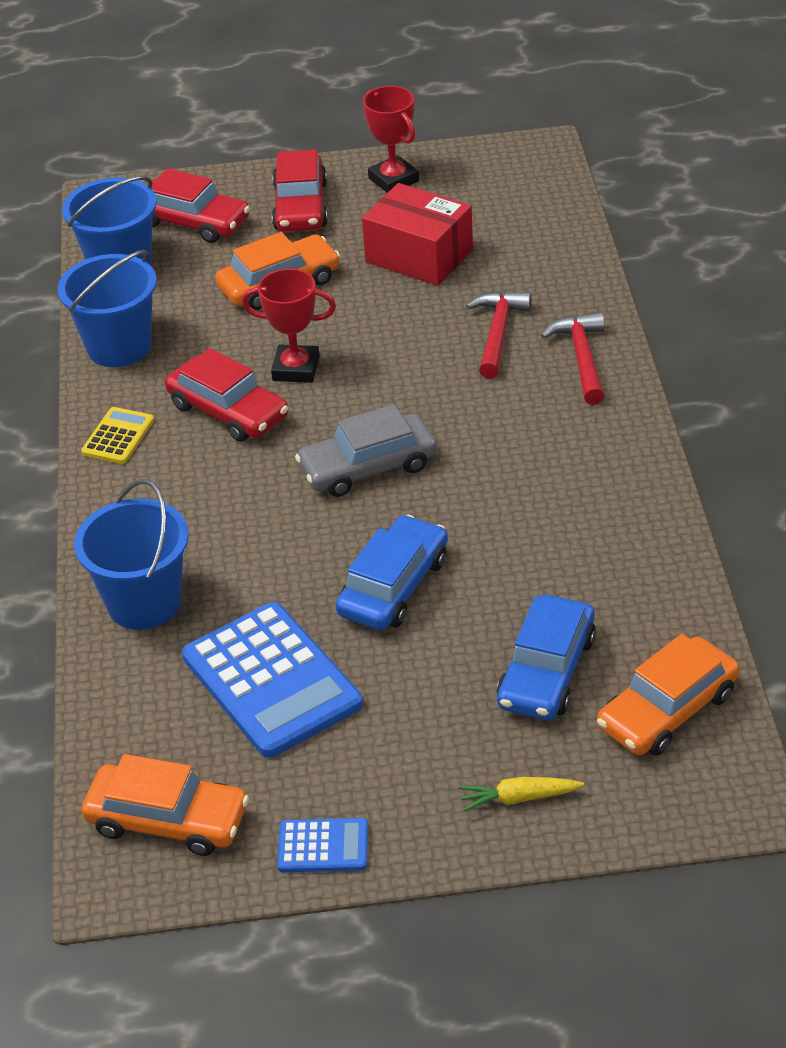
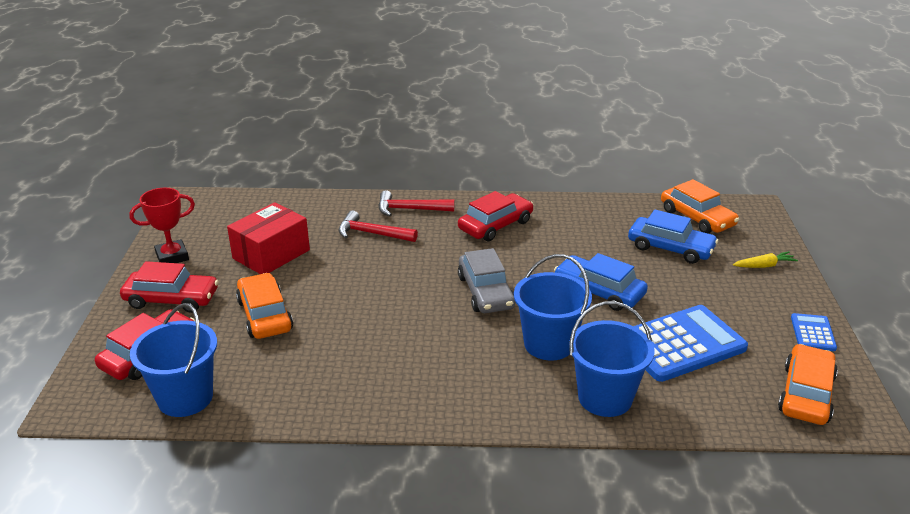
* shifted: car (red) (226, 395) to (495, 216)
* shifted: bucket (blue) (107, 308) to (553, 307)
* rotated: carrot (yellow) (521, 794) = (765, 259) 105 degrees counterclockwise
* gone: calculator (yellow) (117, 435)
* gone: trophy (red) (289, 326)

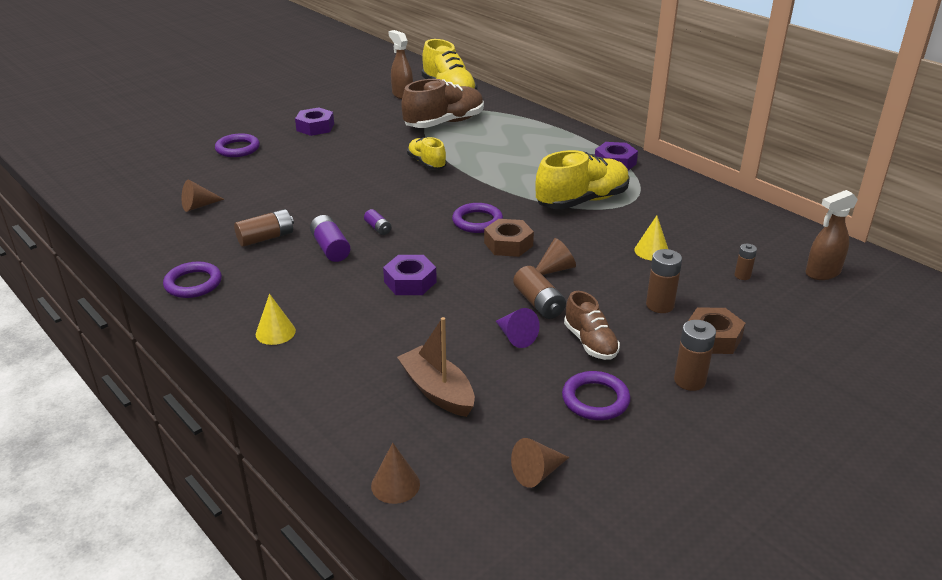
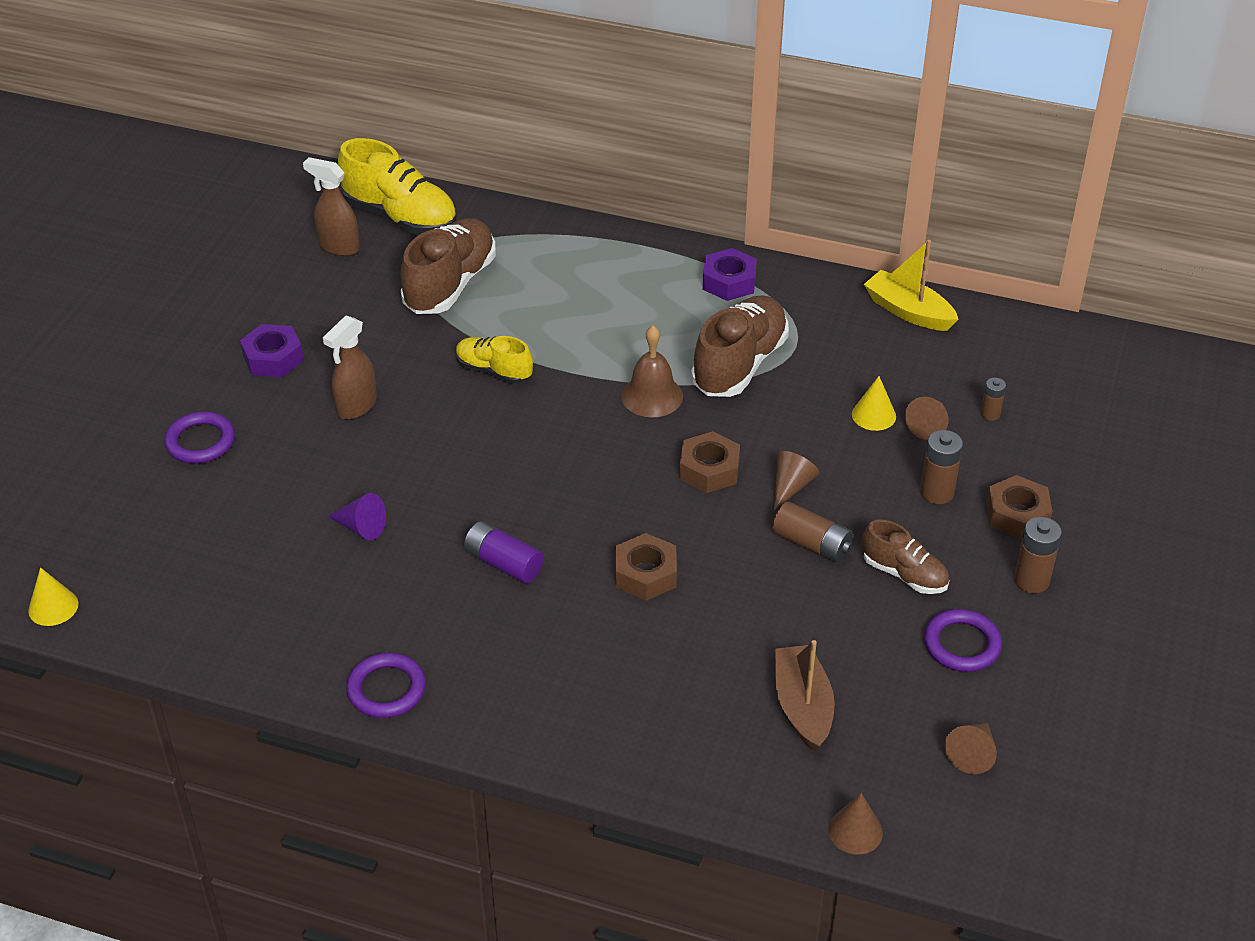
* shifted: cone (yellow) (276, 319) to (53, 596)
* shifted: spray bottle (brown) (832, 235) to (350, 367)
* shifted: cone (purple) (518, 328) to (357, 516)
* repainted: nut (purple) (410, 275) to nut (brown) (646, 567)
* new: bell (brown) (652, 371)
* repainted: shoe (yellow) (582, 179) to shoe (brown) (740, 346)
* rotated: boat (brown) (436, 367) = (805, 696) 60 degrees clockwise
* new: boat (yellow) (911, 285)
* shifted: cone (brown) (203, 196) to (927, 418)
* gone: battery (brown) (264, 228)
* gone: battery (purple) (377, 222)
* gone: ring (purple) (477, 218)

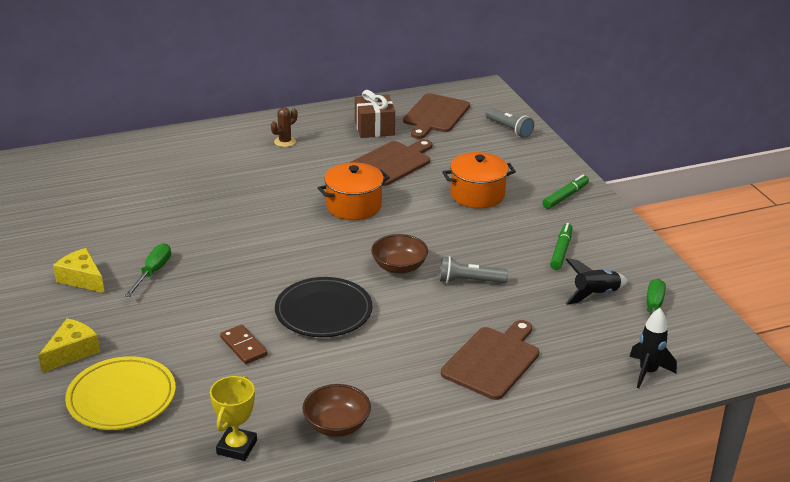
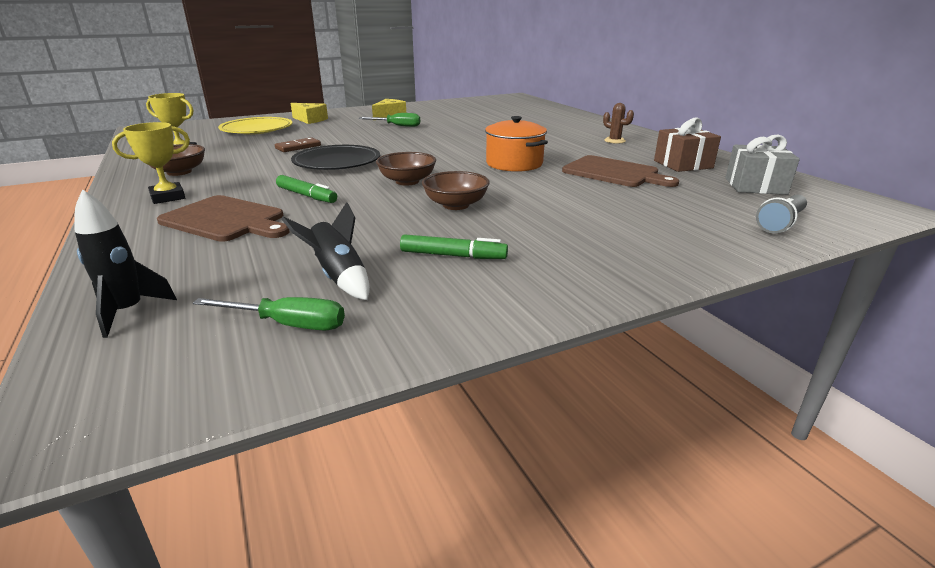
* new: trophy (yellow) (151, 163)
* shifted: marker (green) (565, 191) to (306, 189)
* new: bowl (brown) (456, 190)
* swapped: cutting board (brown) (436, 116) to gift (grey) (762, 165)
* gone: flashlight (grey) (473, 269)
* gone: pot (orange) (479, 180)

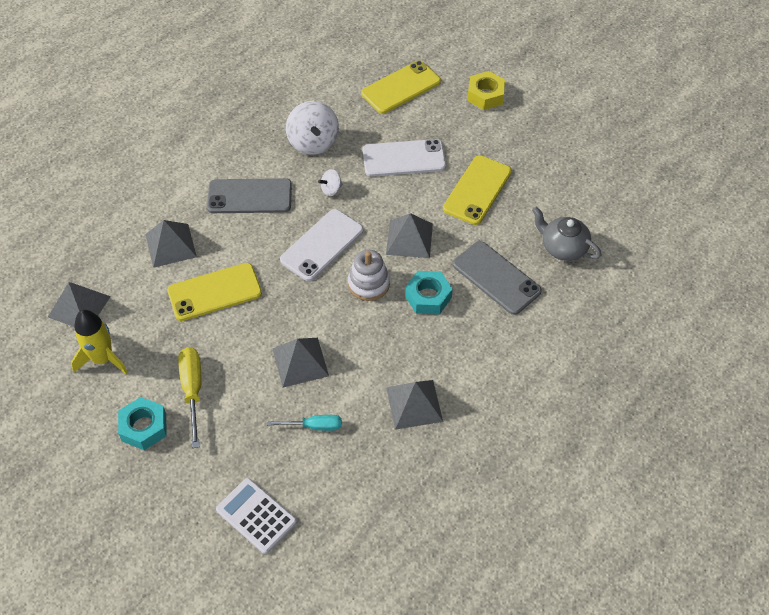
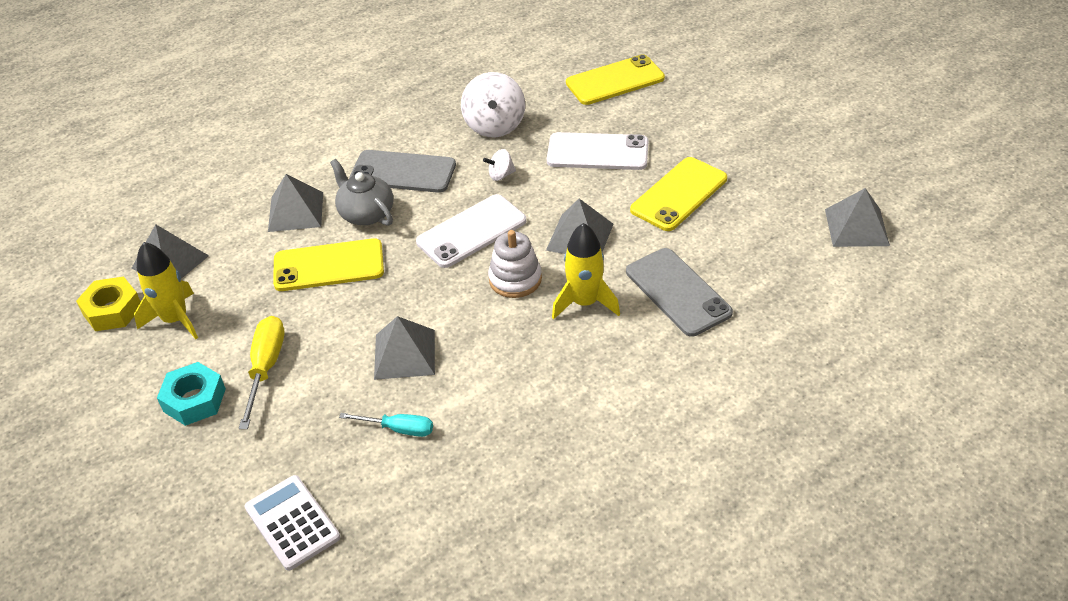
* shifted: nut (yellow) (486, 90) to (108, 303)
* shifted: teapot (grey) (566, 234) to (362, 192)
* swapped: nut (turquoise) (429, 293) to rocket (yellow) (586, 271)
* shifted: pyramid (grey) (414, 405) to (857, 217)

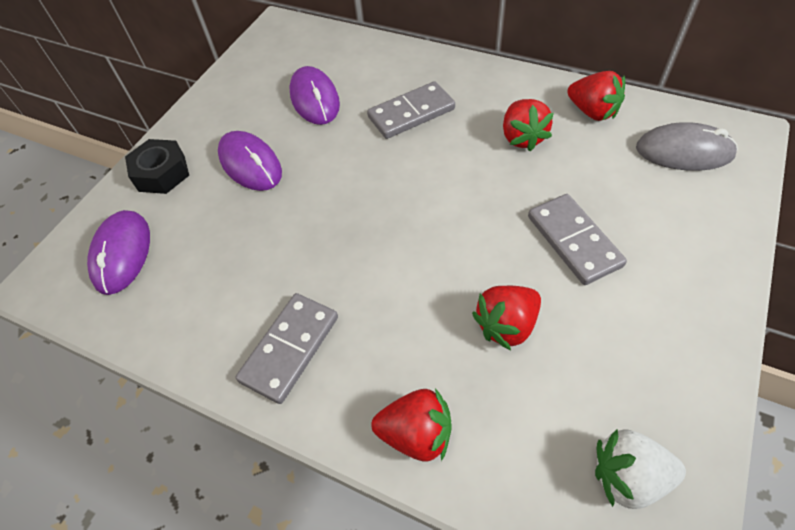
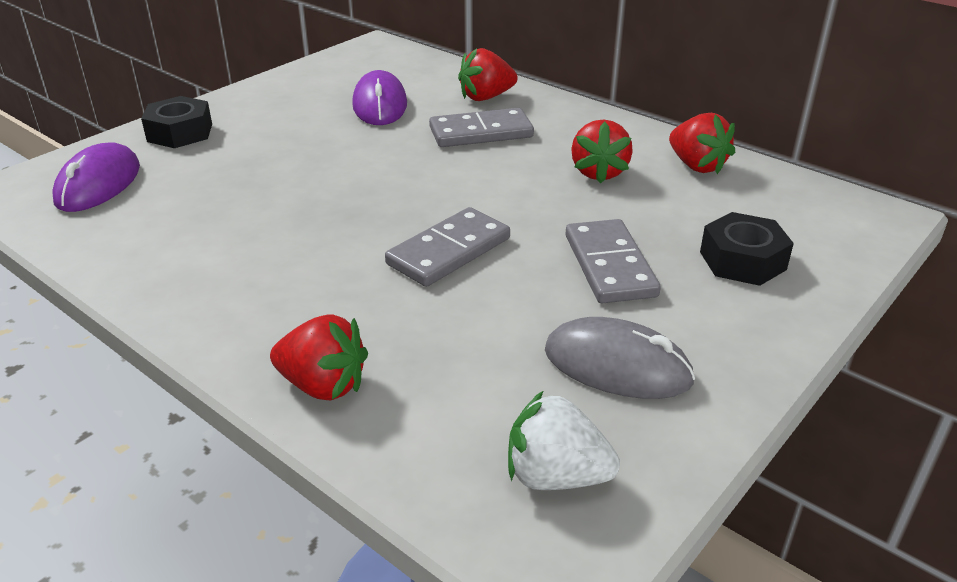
* shifted: domino (grey) (287, 348) to (447, 247)
* shifted: strawberry (red) (506, 318) to (488, 74)
* shifted: mouse (grey) (687, 146) to (620, 358)
* new: nut (black) (747, 249)
* gone: mouse (purple) (250, 161)

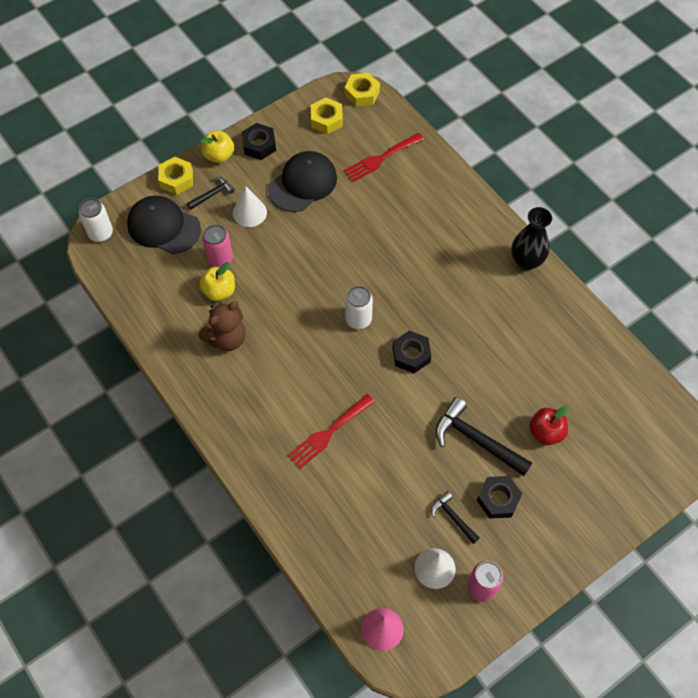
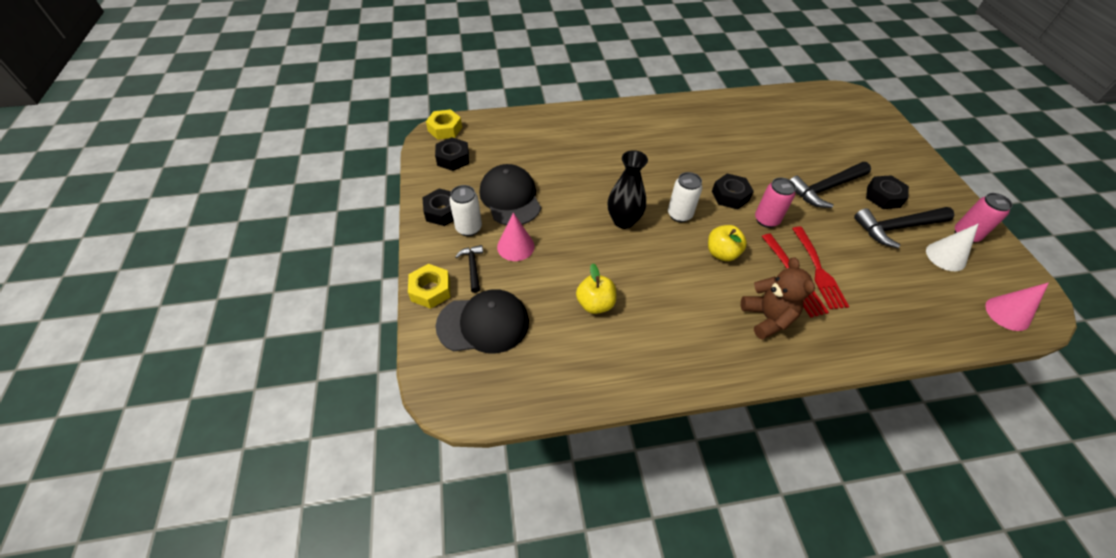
* repainted: nut (yellow) (327, 116) to nut (black) (452, 154)
* rotated: cap (black) (164, 224) = (482, 321) 150 degrees counterclockwise
* shifted: can (white) (96, 220) to (465, 210)
* repainted: cone (white) (250, 206) to cone (pink) (516, 236)
* shifted: vase (black) (531, 239) to (628, 189)
* shifted: apple (yellow) (217, 147) to (727, 243)
* shifted: teddy bear (brown) (222, 326) to (778, 298)
* shifted: can (pink) (217, 245) to (775, 203)
* shifted: fork (red) (384, 157) to (820, 267)
* scaled: hammer (black) (455, 517) = (904, 227) x1.85
* gone: apple (red) (548, 425)

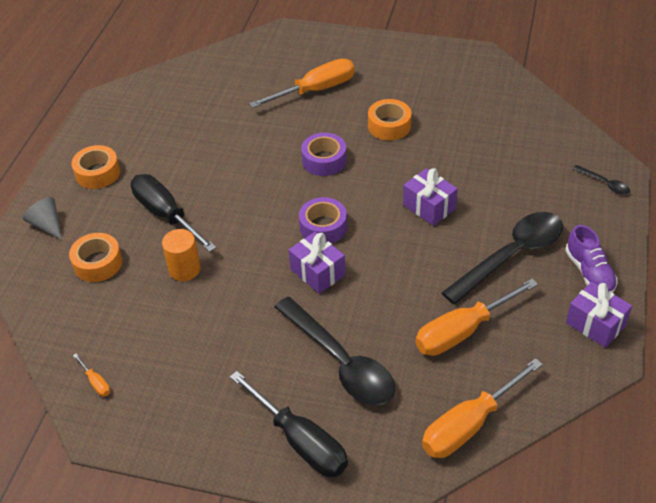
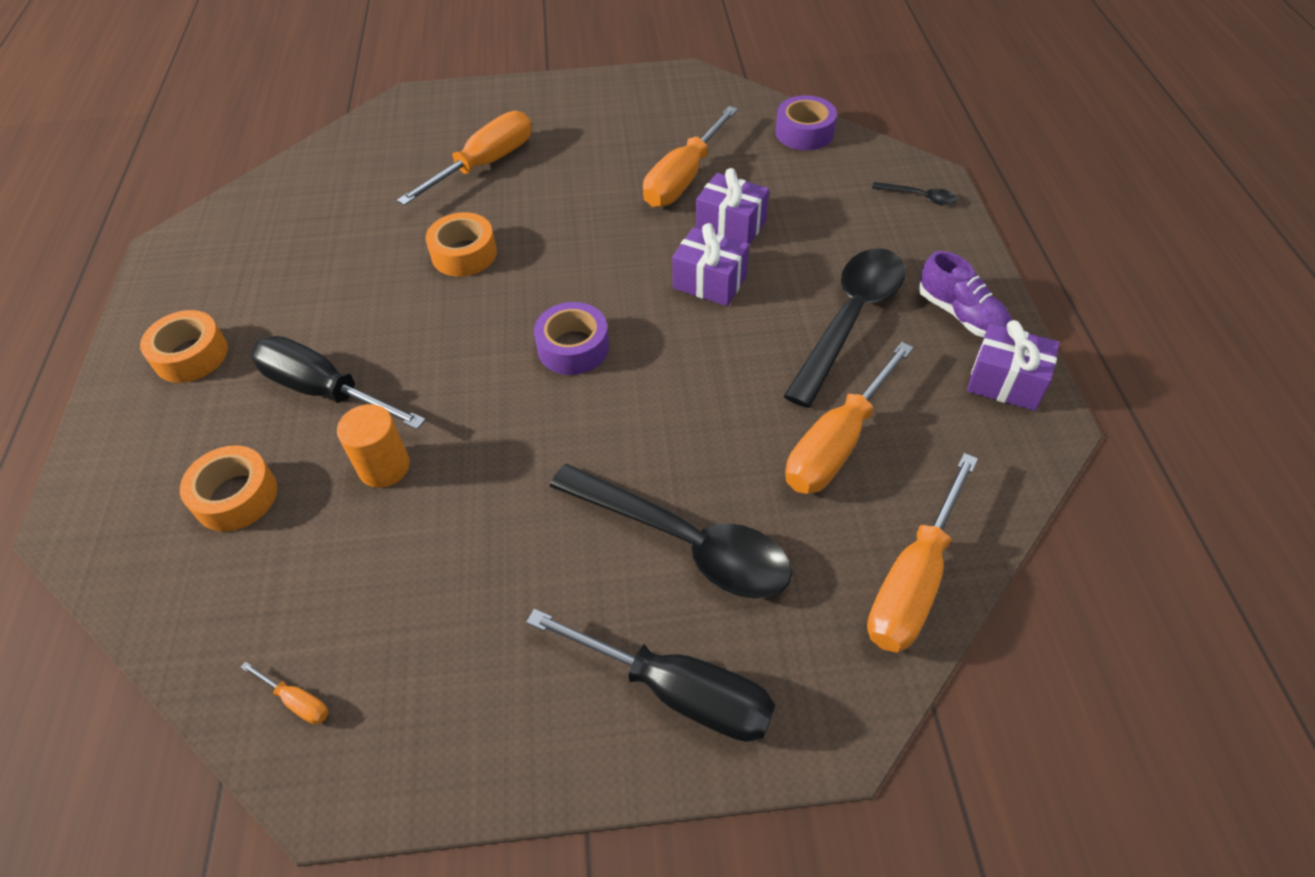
* shifted: tape (orange) (389, 119) to (461, 244)
* new: screwdriver (orange) (690, 156)
* shifted: gift (purple) (317, 263) to (732, 206)
* shifted: tape (purple) (324, 154) to (806, 122)
* gone: cone (grey) (42, 218)

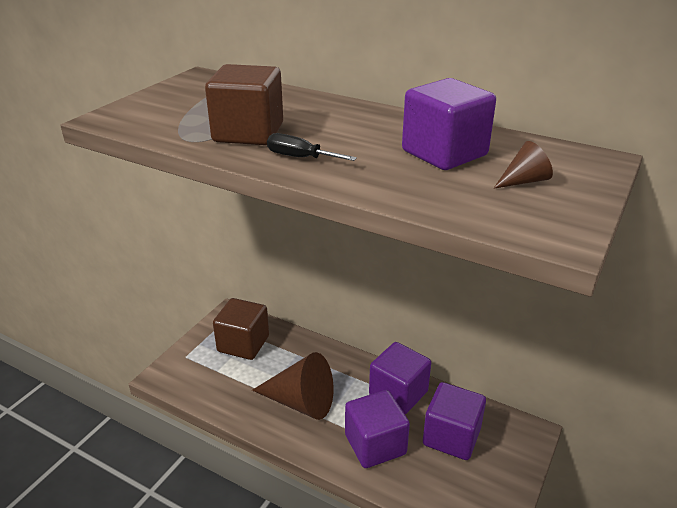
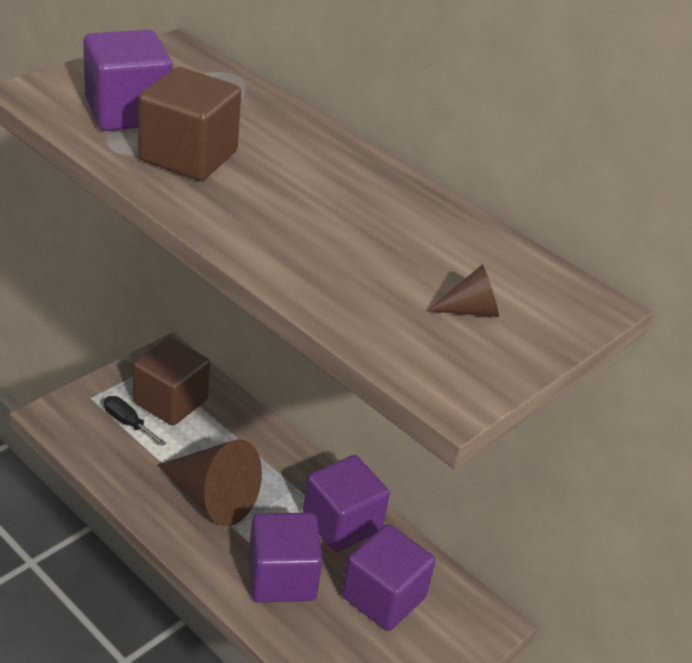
* shifted: cube (purple) (449, 124) to (127, 80)
* shifted: screwdriver (black) (312, 147) to (135, 421)

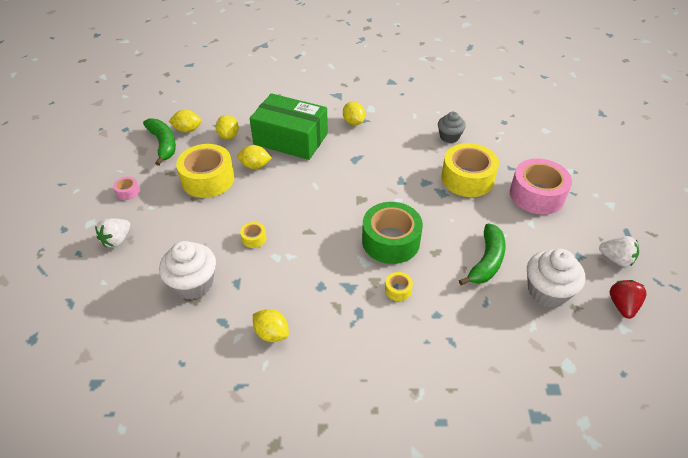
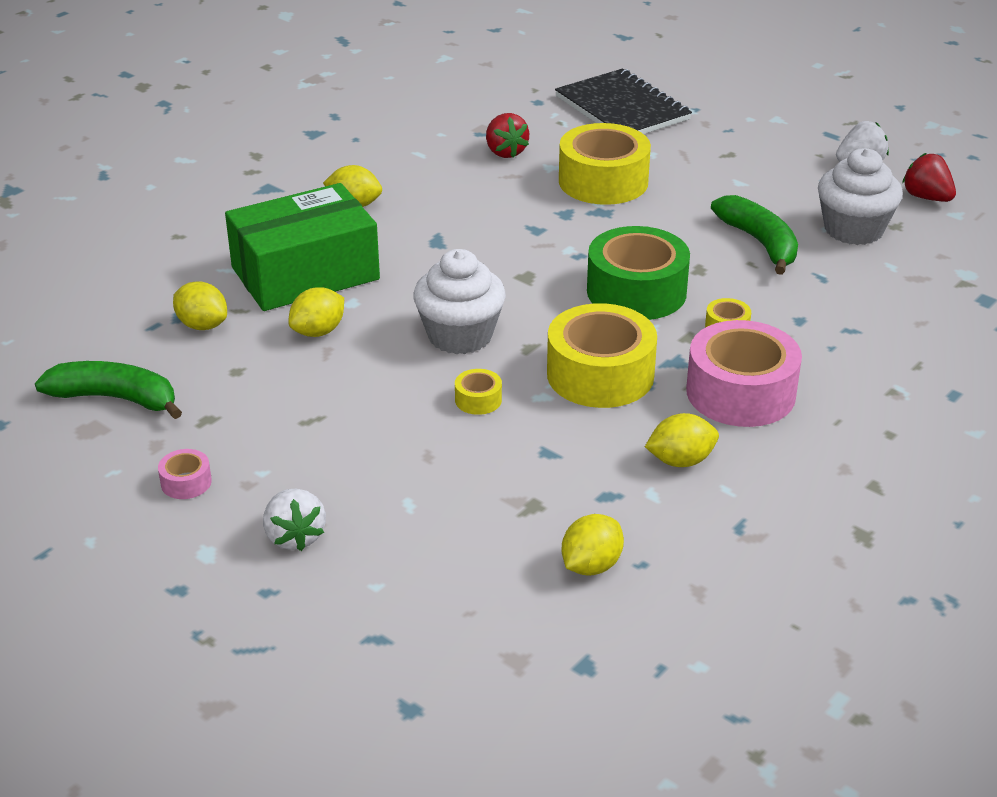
* shifted: cupcake (white) (187, 270) to (459, 301)
* swapped: cupcake (grey) (452, 127) to strawberry (red) (507, 135)
* shifted: tape (yellow) (205, 171) to (602, 355)
* new: notebook (black) (623, 101)
* shifted: lemon (yellow) (185, 121) to (592, 545)
* shifted: tape (pink) (541, 186) to (744, 373)

